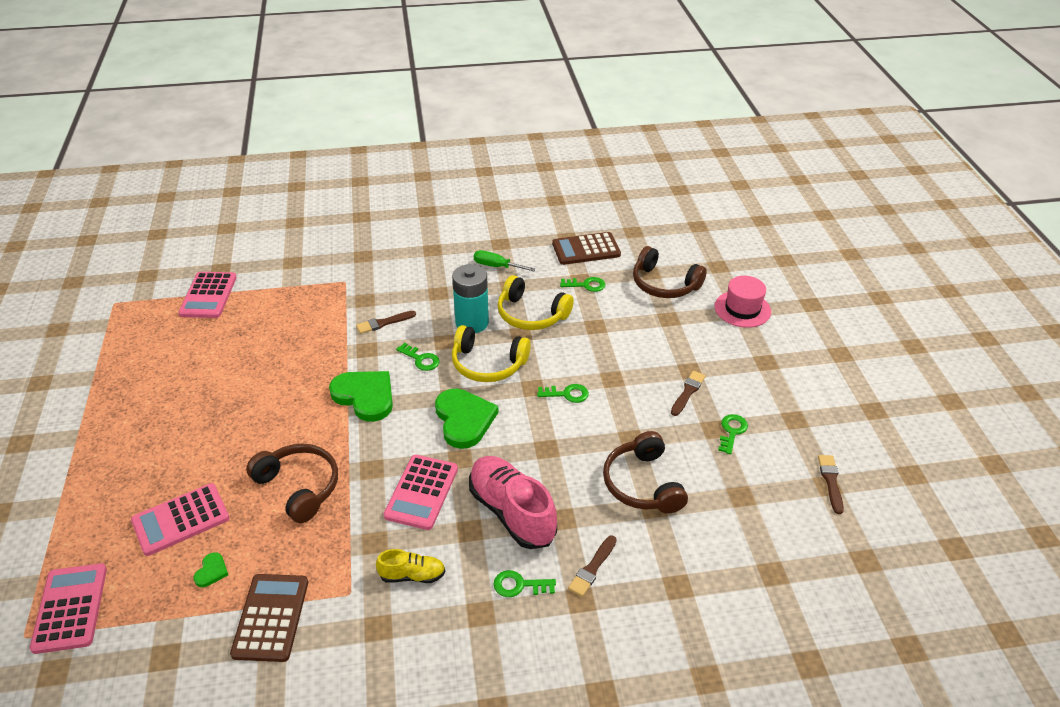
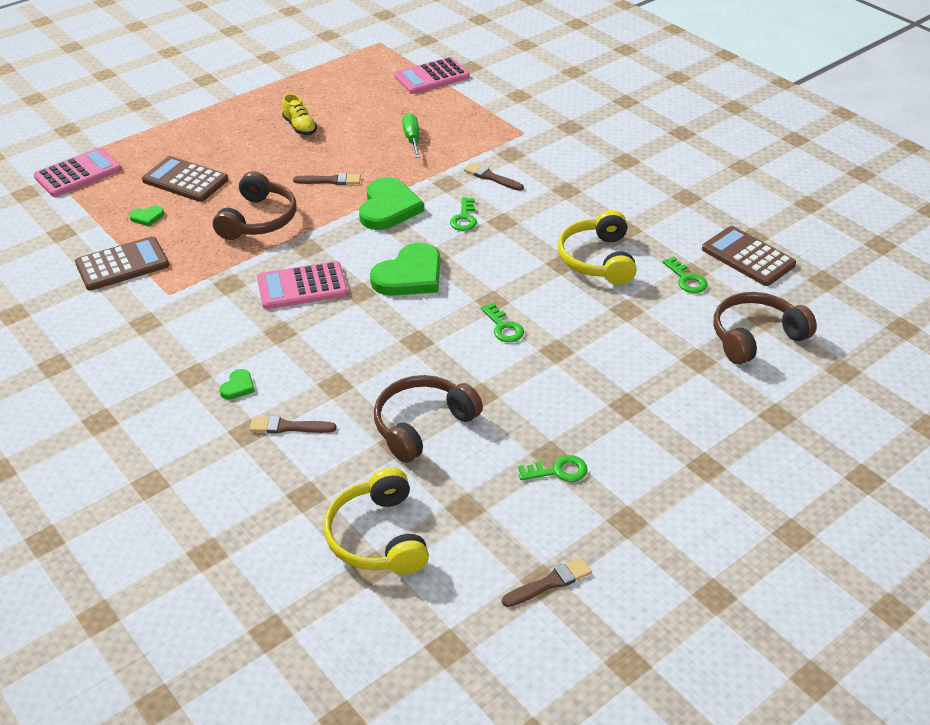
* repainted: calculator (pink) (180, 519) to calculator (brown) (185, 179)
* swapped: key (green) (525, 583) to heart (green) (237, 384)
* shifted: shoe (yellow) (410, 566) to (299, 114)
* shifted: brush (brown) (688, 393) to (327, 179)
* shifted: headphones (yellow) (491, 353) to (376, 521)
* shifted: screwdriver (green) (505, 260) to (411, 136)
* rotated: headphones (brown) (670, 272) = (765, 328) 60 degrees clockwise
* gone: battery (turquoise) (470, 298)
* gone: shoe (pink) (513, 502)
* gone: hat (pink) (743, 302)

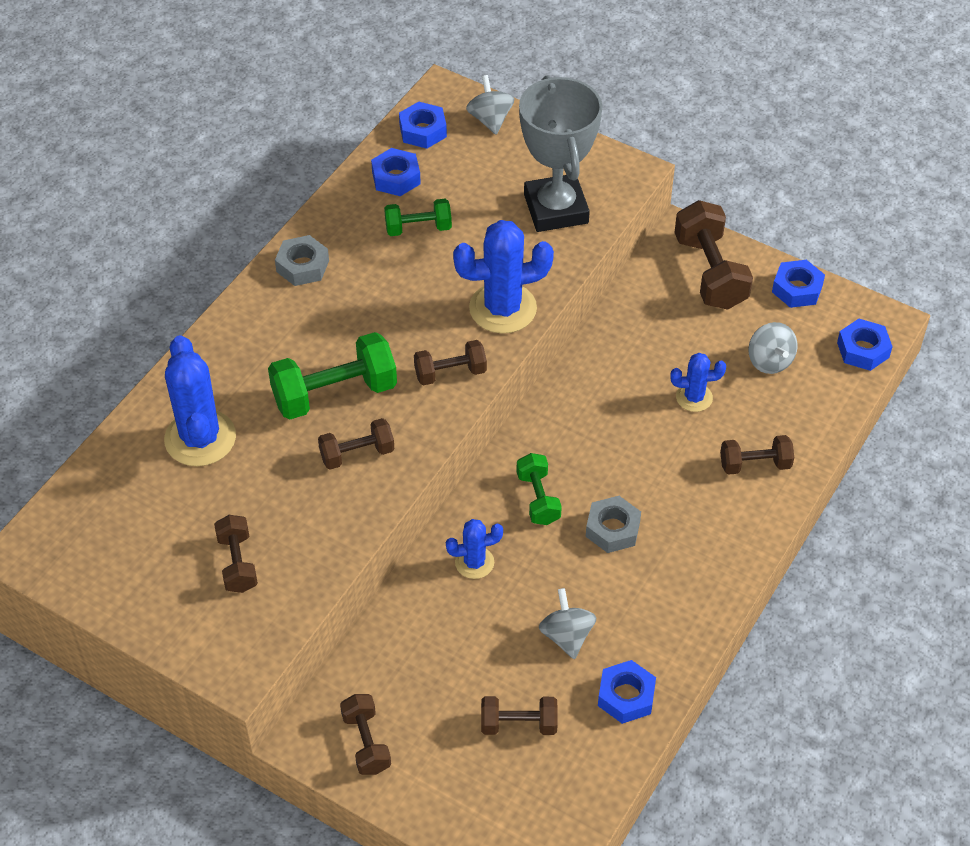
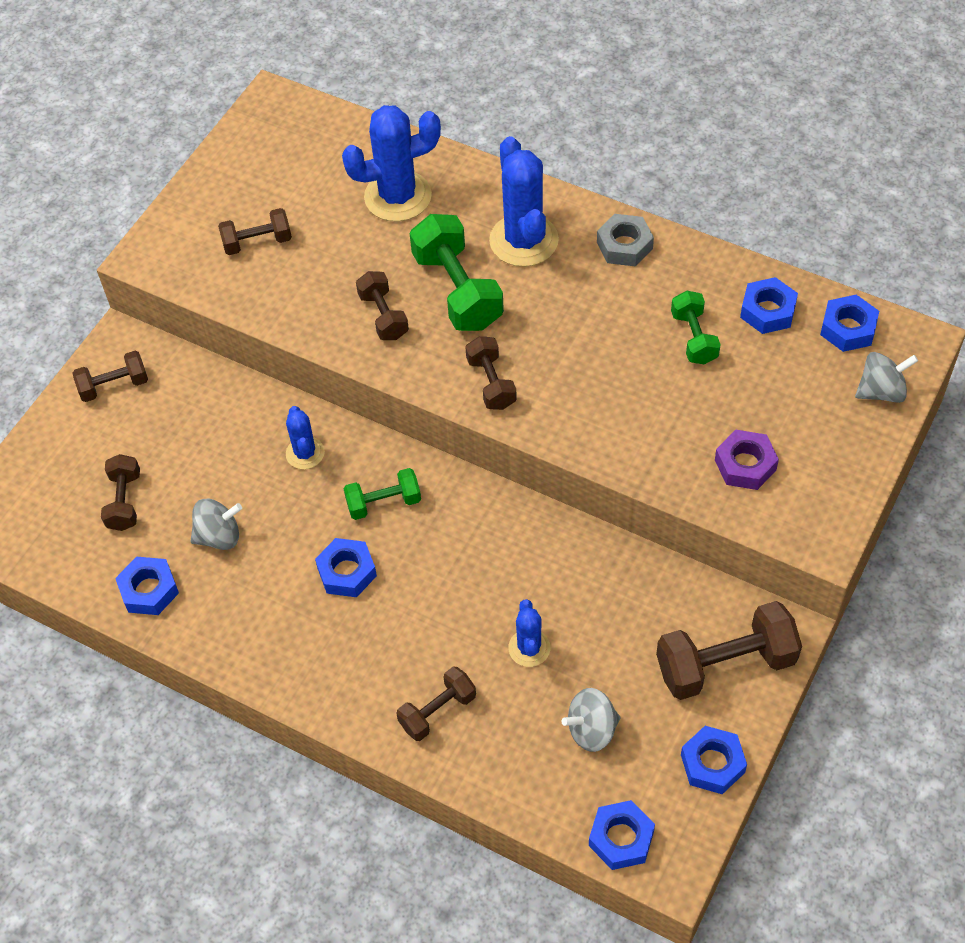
* repainted: nut (grey) (613, 524) to nut (blue) (346, 567)
* rotated: dumbbell (brown) (757, 455) = (436, 704) 60 degrees clockwise
* shifted: cactus (blue) (503, 277) to (524, 201)
* swapped: trophy (grey) (560, 153) to nut (purple) (747, 460)

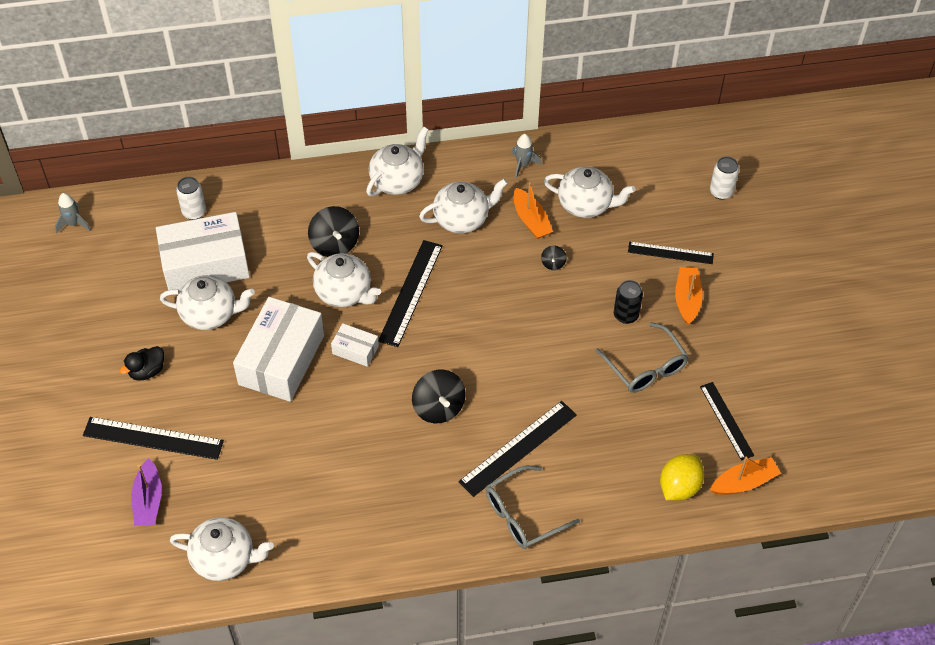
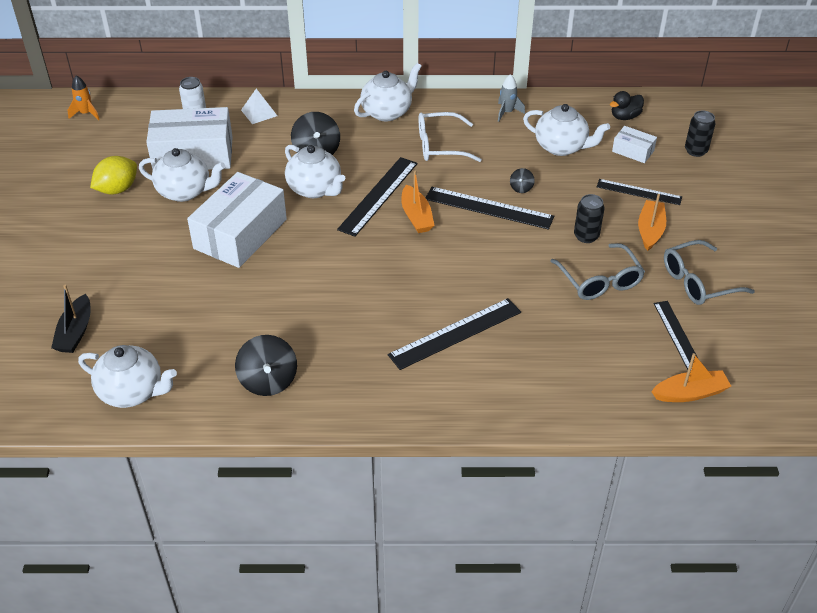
* repainted: boat (purple) (146, 492) to boat (black) (71, 319)
* repainted: rocket (grey) (73, 213) to rocket (orange) (84, 98)
* shifted: lemon (yellow) (682, 477) to (113, 175)
* shifted: spinning top (black) (439, 396) to (266, 365)
* new: pyramid (white) (259, 106)
* shifted: boat (orange) (533, 210) to (418, 202)
* swapped: teapot (white) (463, 206) to glasses (white) (450, 137)
* shifted: ruler (black) (153, 438) to (490, 208)
* shifted: duck (black) (142, 363) to (627, 105)
* shifted: box (white) (355, 345) to (634, 144)
* shifted: glasses (grey) (533, 507) to (709, 272)
* repainted: can (white) (724, 178) to can (black) (700, 134)

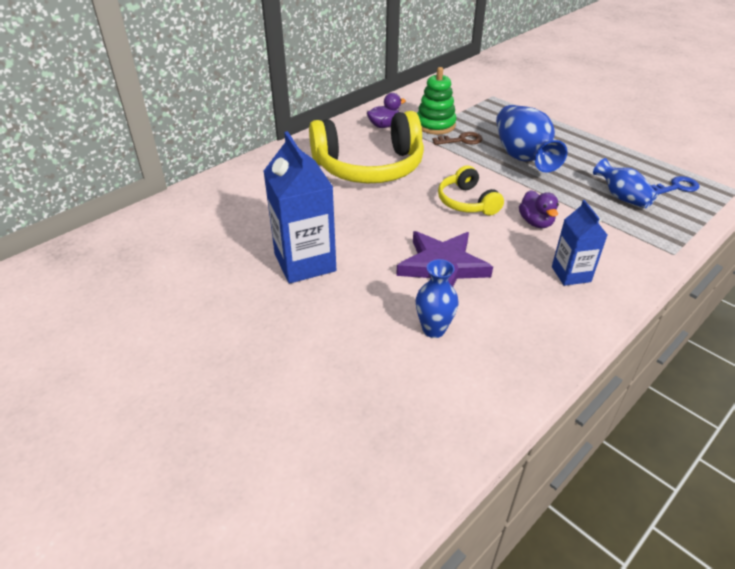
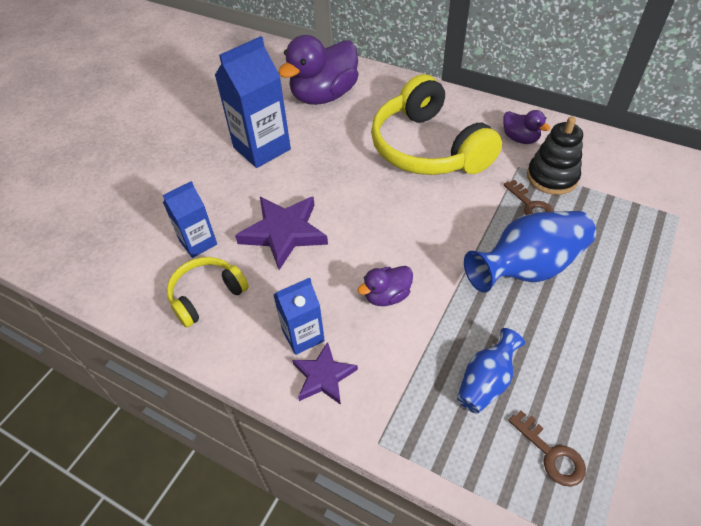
* swapped: vase (blue) (437, 298) to carton (blue) (190, 219)
* shifted: headphones (yellow) (471, 190) to (208, 292)
* new: duck (purple) (318, 70)
* new: star (purple) (325, 373)
* repainted: key (blue) (675, 185) to key (brown) (547, 449)
* repainted: stacking toy (green) (436, 101) to stacking toy (black) (555, 156)

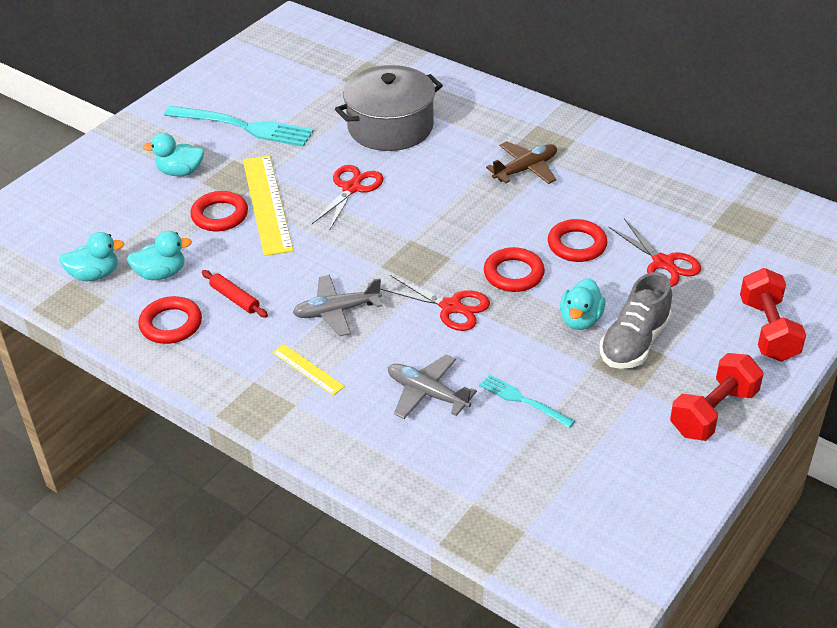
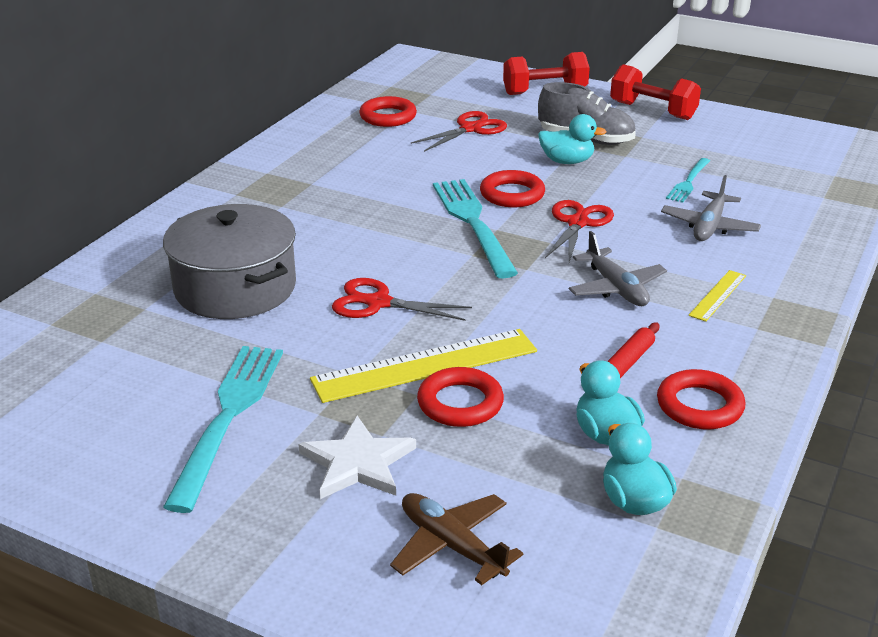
* swapped: duck (turquoise) (173, 154) to star (white) (357, 457)
* shifted: ring (red) (577, 240) to (388, 111)
* shifted: plane (brown) (521, 162) to (456, 539)
* new: fork (turquoise) (475, 229)

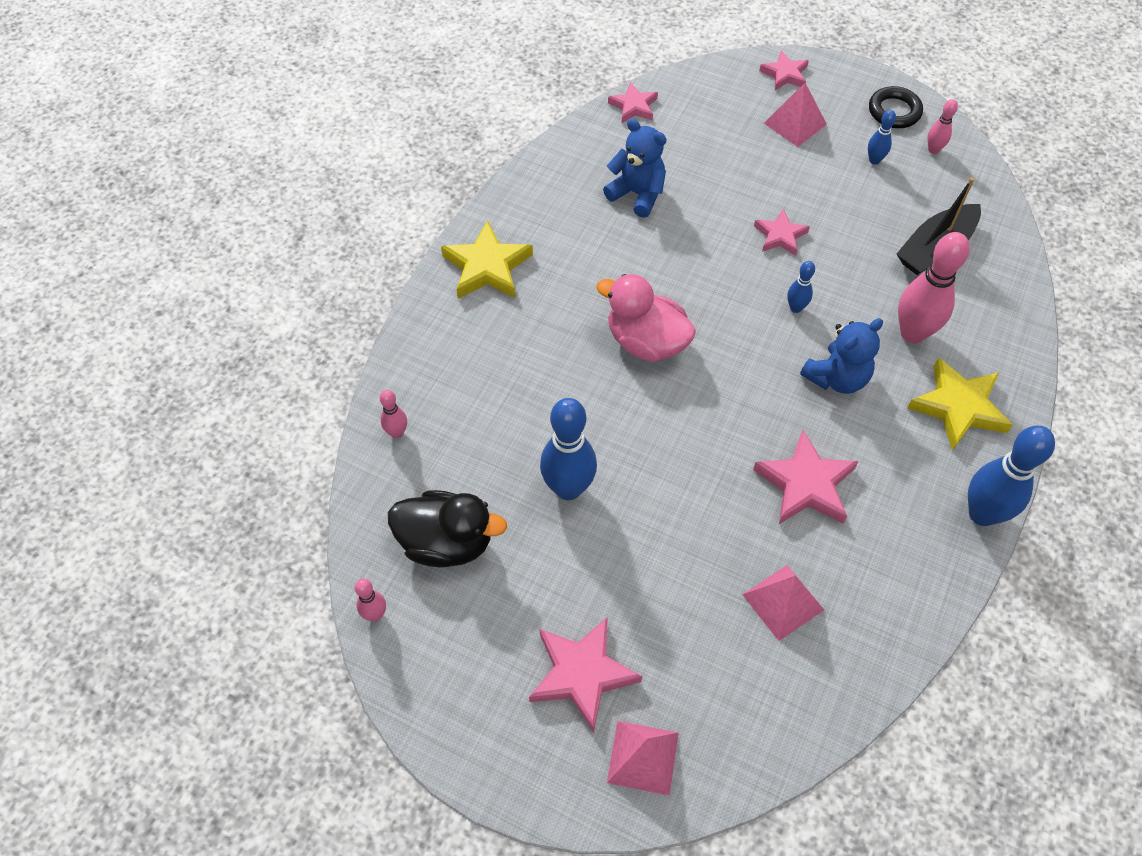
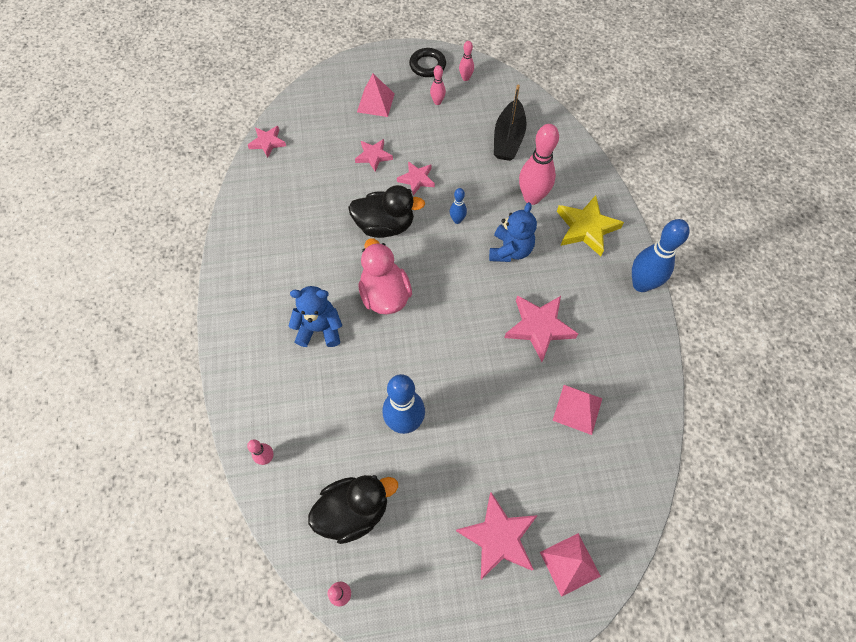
* shifted: teddy bear (blue) (635, 168) to (315, 316)
* new: duck (black) (386, 211)
* shifted: star (pink) (784, 70) to (374, 155)
* rotated: duck (pink) (646, 318) = (385, 276) 75 degrees clockwise
* repainted: bowling pin (blue) (882, 137) to bowling pin (pink) (438, 85)
* gone: star (yellow) (487, 259)

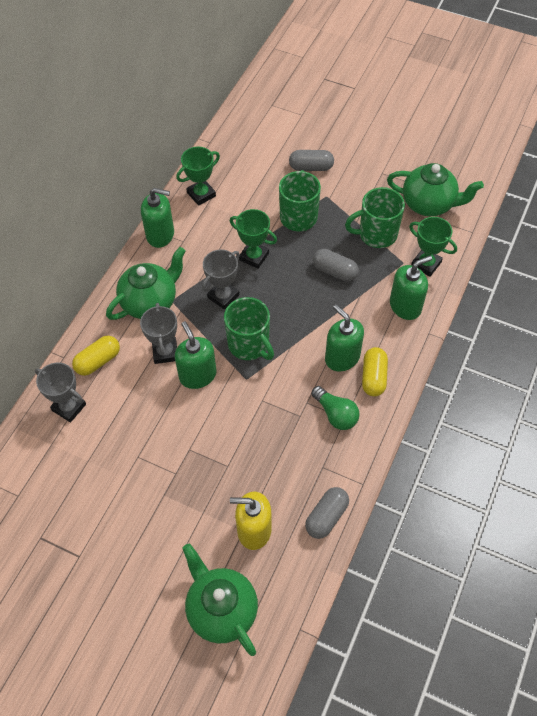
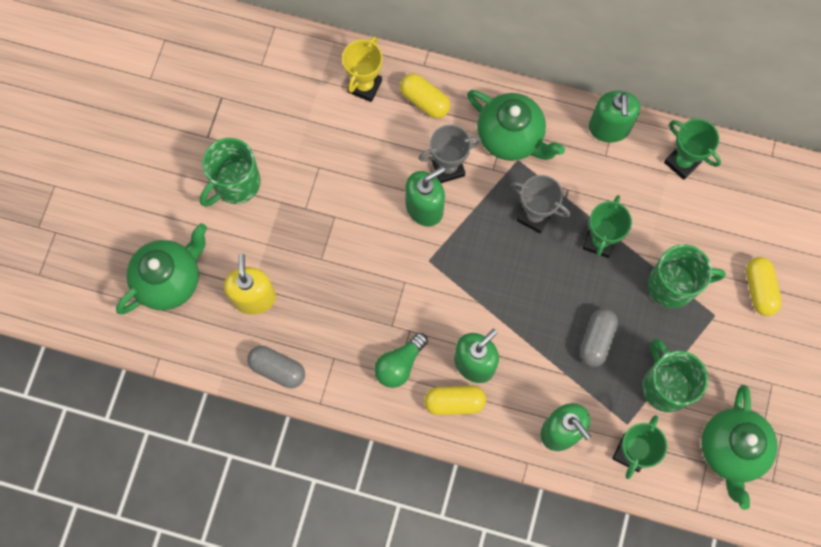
* shifted: mug (green) (249, 328) to (230, 172)
* repainted: trophy (grey) (60, 392) to trophy (yellow) (362, 69)
* repainted: capsule (grey) (311, 160) to capsule (yellow) (764, 286)

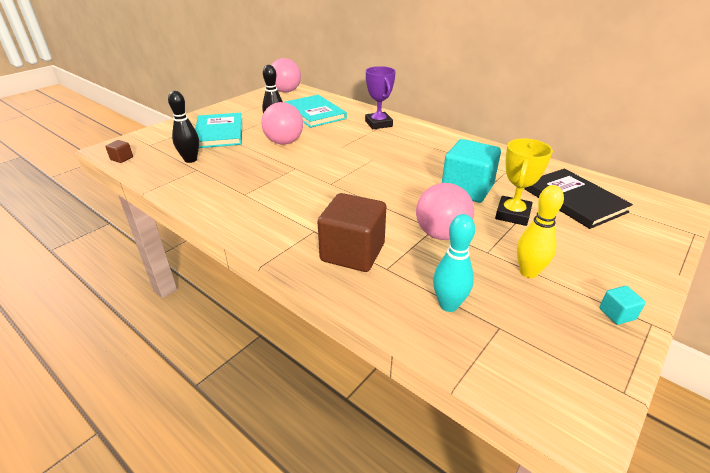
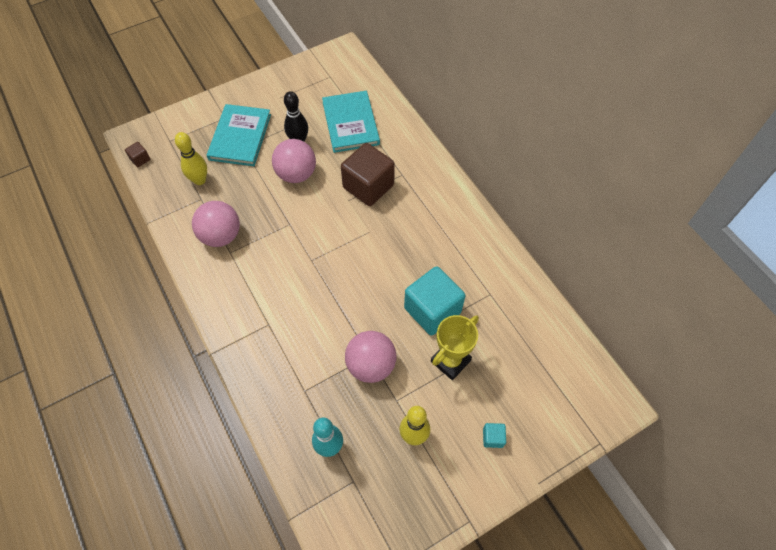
* repainted: bowling pin (black) (183, 127) to bowling pin (yellow) (191, 158)
* shifted: ball (pink) (286, 75) to (216, 224)
* shifted: cube (brown) (352, 232) to (368, 174)
* shifted: cube (turquoise) (622, 305) to (494, 435)
* gone: trophy (purple) (380, 97)
* gone: book (black) (578, 199)

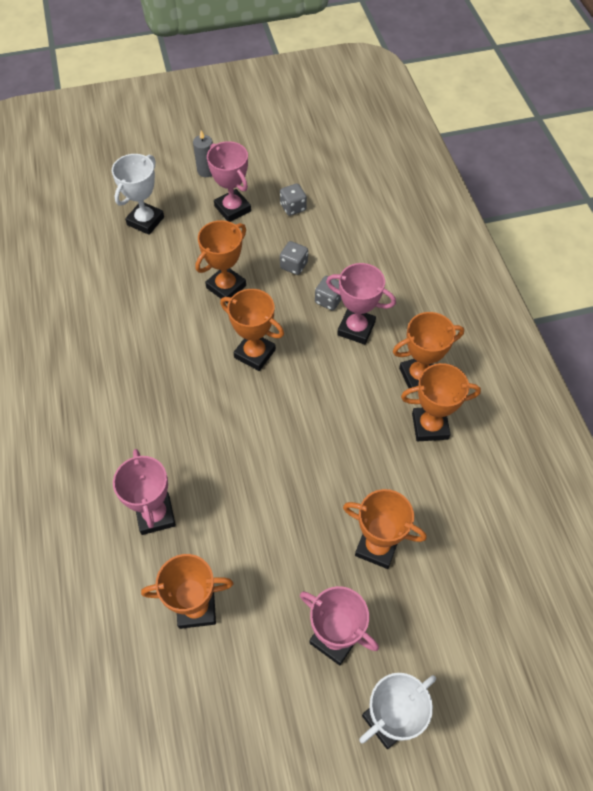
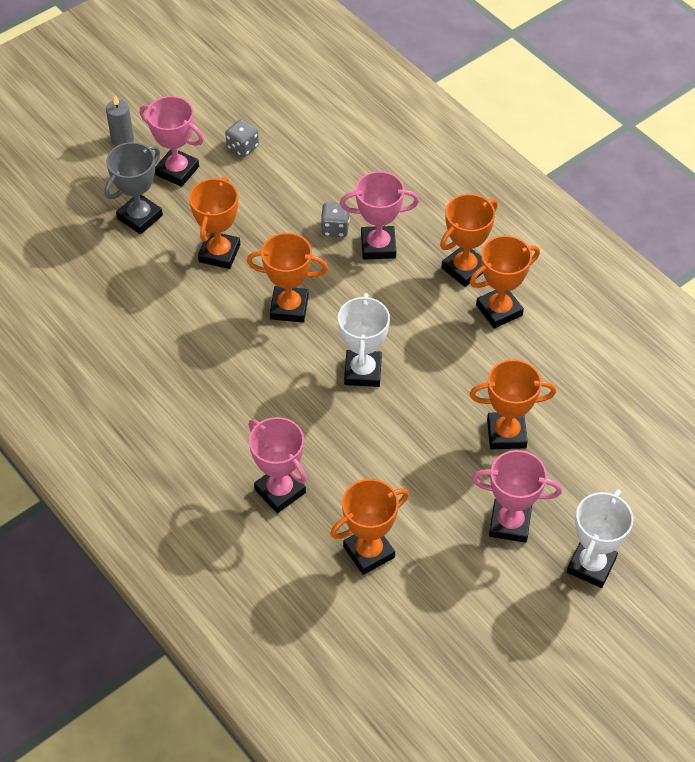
* new: trophy (grey) (133, 188)
* shifted: trophy (white) (138, 194) to (364, 340)
* gone: dice (grey) (294, 258)

